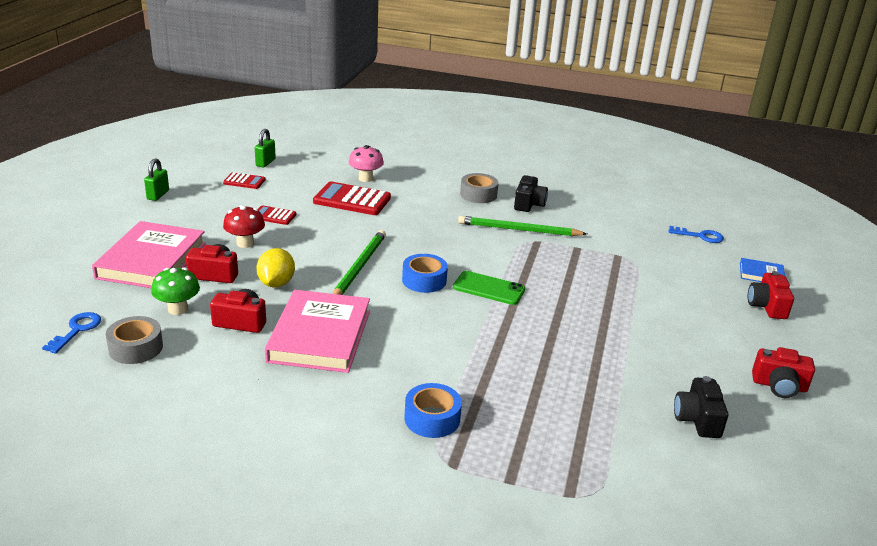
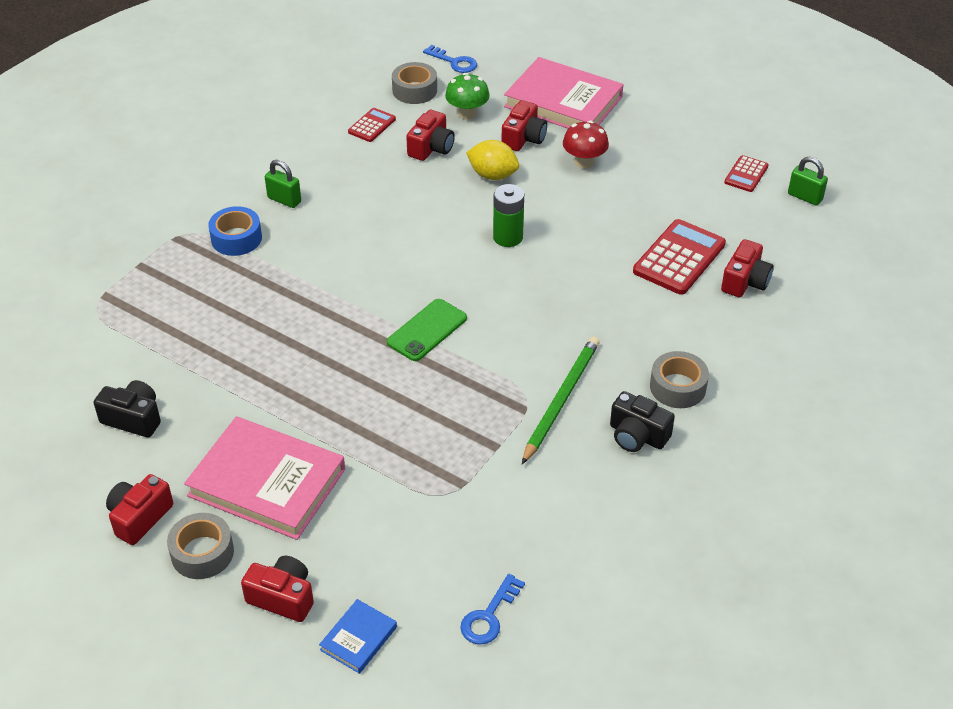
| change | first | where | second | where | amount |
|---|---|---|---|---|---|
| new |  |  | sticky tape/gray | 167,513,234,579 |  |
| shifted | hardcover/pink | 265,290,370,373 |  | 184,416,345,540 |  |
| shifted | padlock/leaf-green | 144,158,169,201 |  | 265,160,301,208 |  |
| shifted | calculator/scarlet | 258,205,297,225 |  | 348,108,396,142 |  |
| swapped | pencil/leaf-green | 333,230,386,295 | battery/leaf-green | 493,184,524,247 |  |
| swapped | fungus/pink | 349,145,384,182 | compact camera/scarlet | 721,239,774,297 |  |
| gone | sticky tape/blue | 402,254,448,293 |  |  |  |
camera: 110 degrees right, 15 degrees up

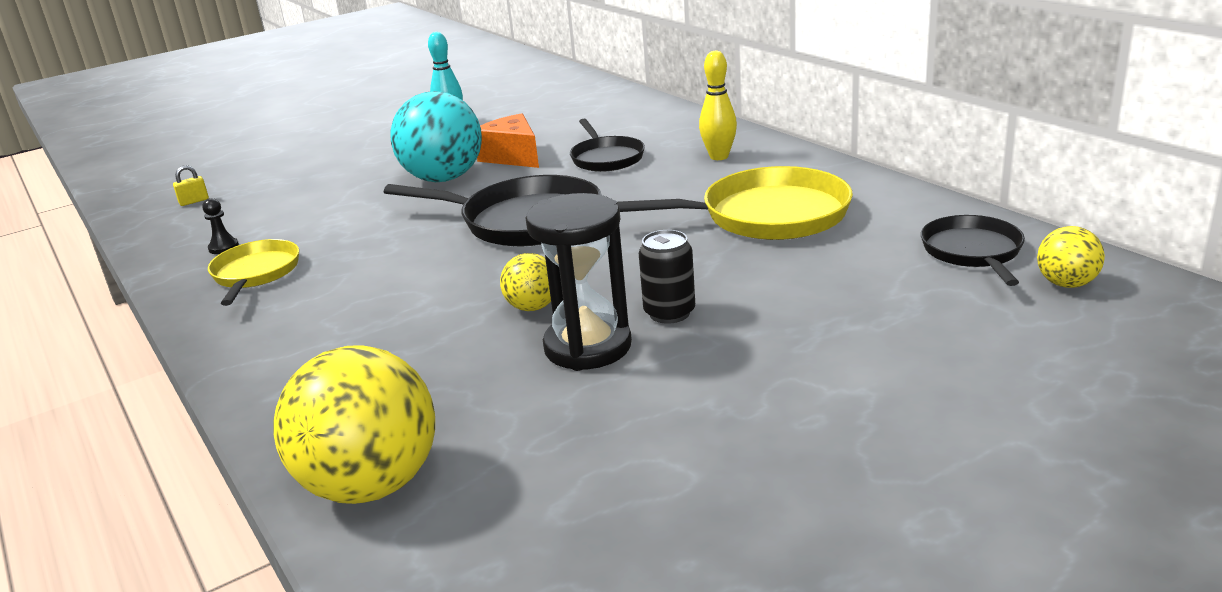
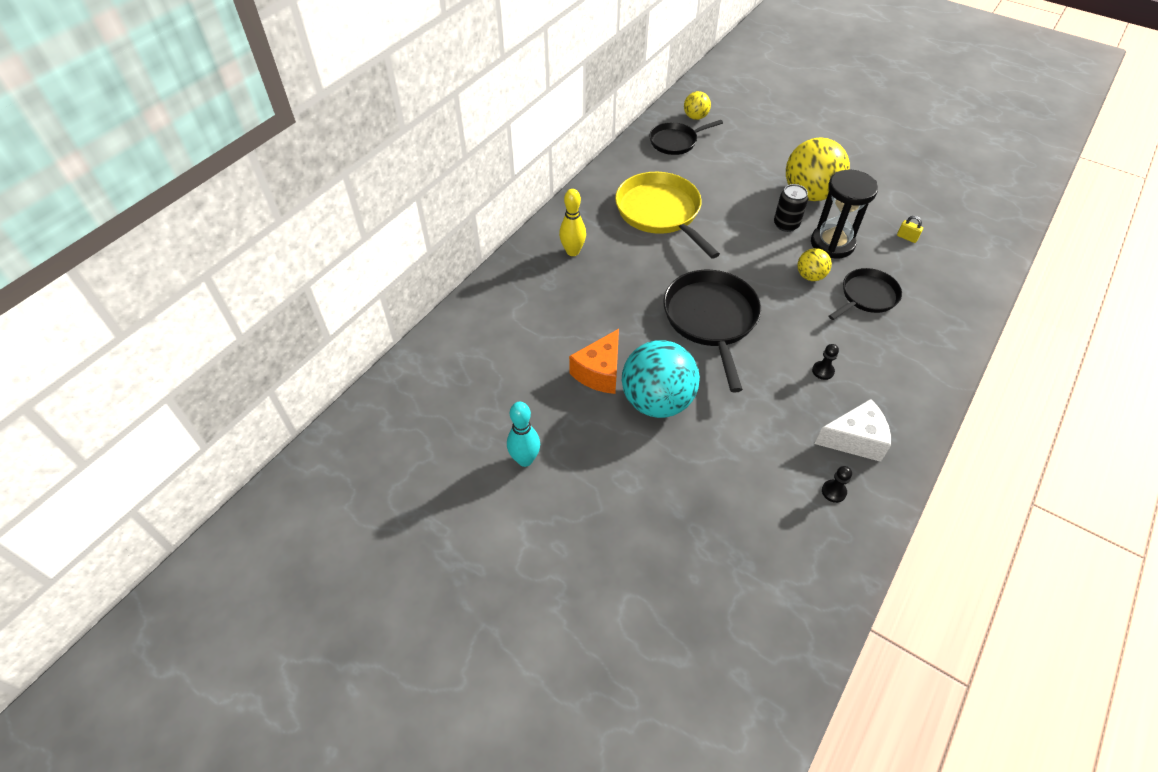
| change | first | where | second | where | amount |
|---|---|---|---|---|---|
| shifted | play ball/yellow | 273,346,435,504 |  | 786,137,850,201 |  |
| new |  |  | chess pawn/black | 812,344,839,380 |  |
| swapped | skillet/yellow | 208,239,299,306 | cheese wedge/snow-white | 815,399,891,462 |  |
| shifted | skillet/black | 570,119,645,172 |  | 829,268,902,320 |  |
| shifted | padlock/yellow | 173,165,209,206 |  | 897,216,923,243 |  |
camera: 115 degrees left, 25 degrees up

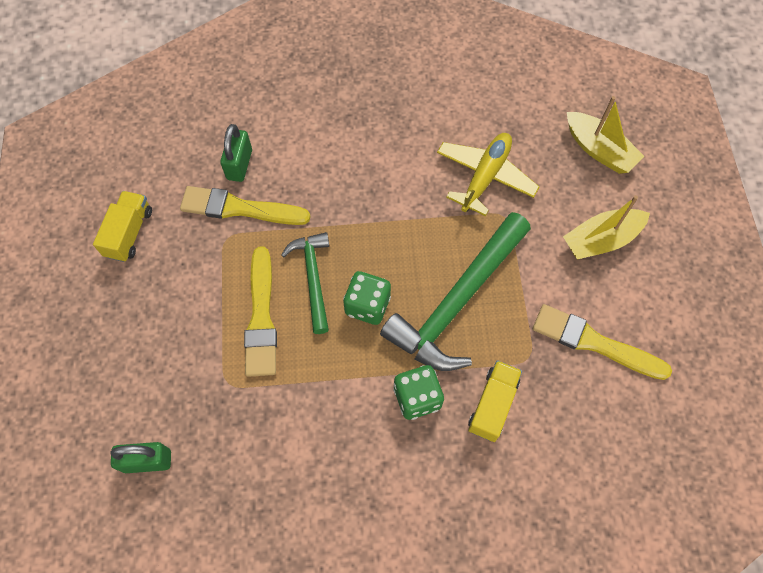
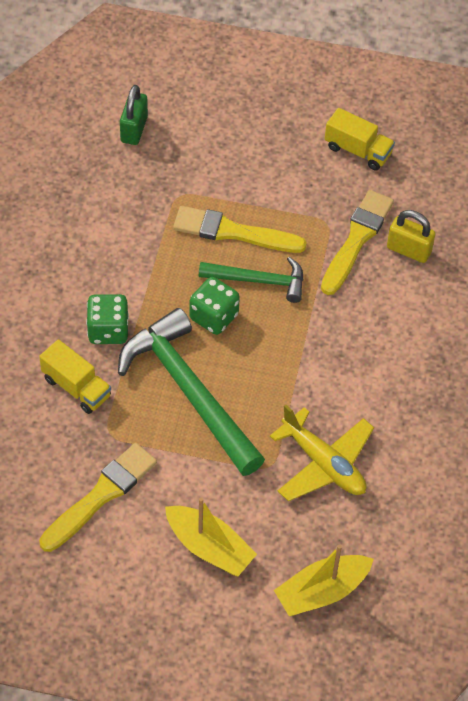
| change | first | where | second | where | amount |
|---|---|---|---|---|---|
| rotated | sailboat/yellow | 563,195,650,260 |  | 165,497,257,576 | 135 degrees clockwise |
| repainted | padlock/leaf-green | 220,124,252,182 | padlock/yellow | 387,210,435,263 |  |
camera: 105 degrees right, 10 degrees down

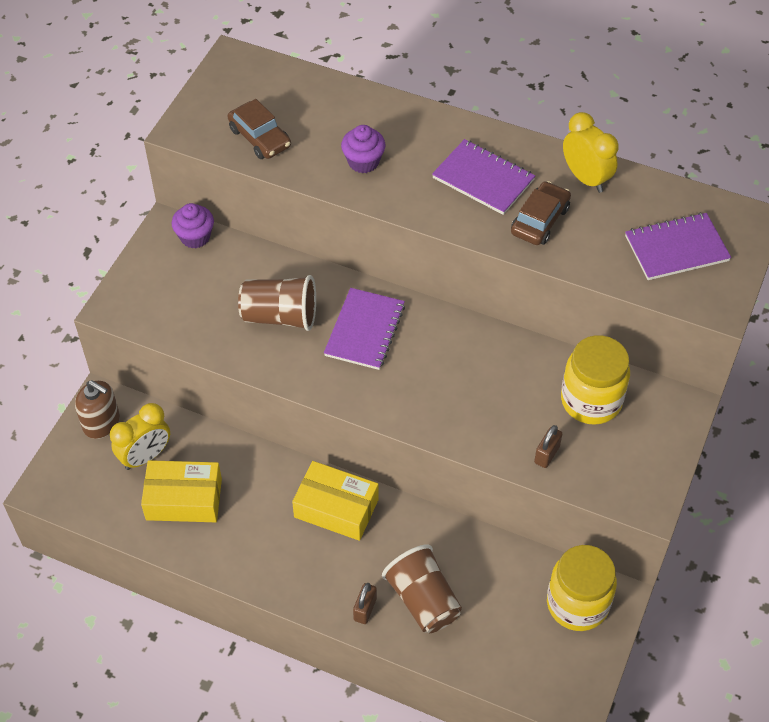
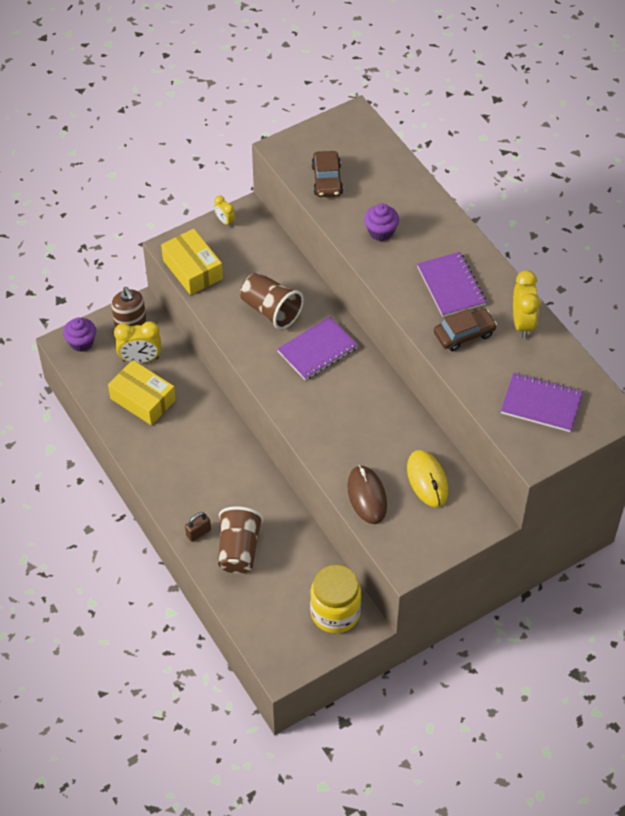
| change | first | where | second | where | amount |
|---|---|---|---|---|---|
| shifted | muffin/violet | 172,203,214,248 |  | 63,318,96,352 |  |
| shifted | box/yellow | 292,461,379,541 |  | 161,229,223,295 |  |
| new |  |  | alarm clock/yellow | 214,196,235,227 |  |
| swapped | padlock/brown | 534,425,562,468 | PC mouse/brown | 347,465,387,524 |  |
| swapped | preserve jar/yellow | 561,335,630,425 | PC mouse/yellow | 407,450,448,507 |  |
camera: 35 degrees right, 0 degrees up

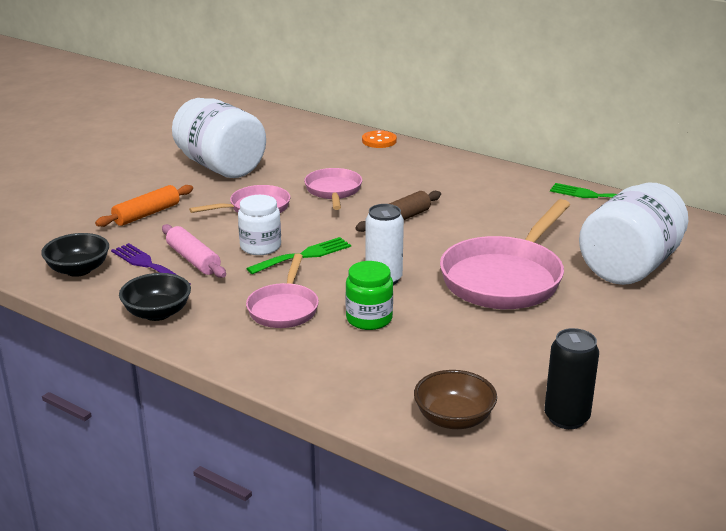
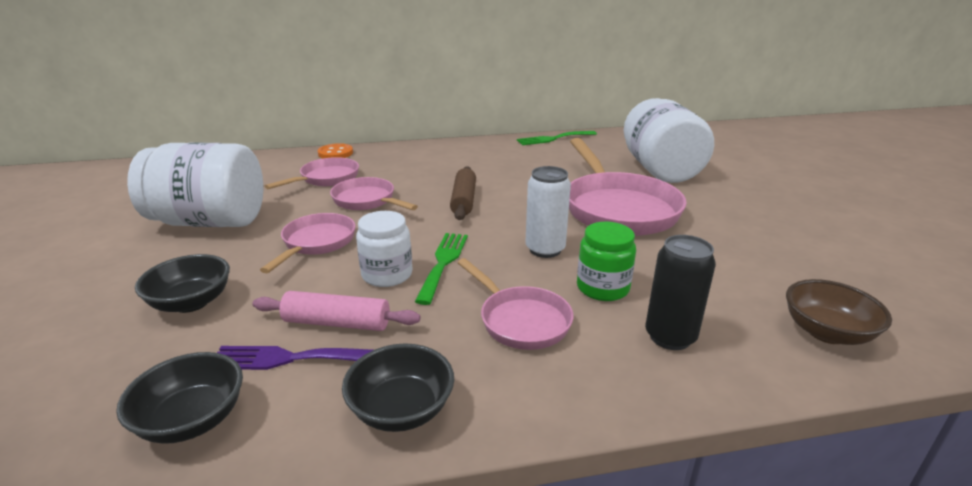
| change | first | where | second | where | amount |
|---|---|---|---|---|---|
| swapped | pastry roller/bright orange | 95,185,193,227 | bowl/black | 135,254,230,313 |  |
| new |  |  | skillet/pink | 265,157,359,189 |  |
| shifted | tin/black | 544,328,599,429 |  | 645,235,716,350 |  |
camera: 45 degrees left, 0 degrees up

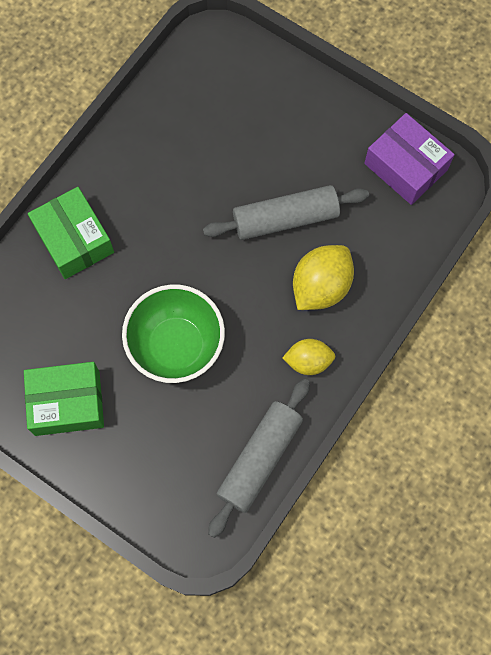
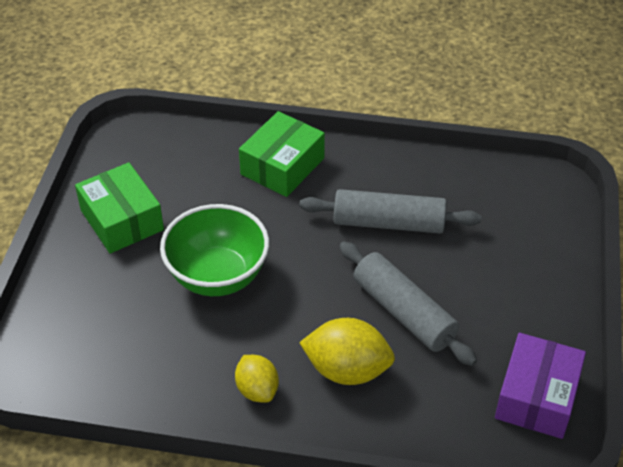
| change | first | where | second | where | amount |
|---|---|---|---|---|---|
| shifted | pastry roller/gray | 208,379,310,538 |  | 299,189,481,234 |  |
camera: 65 degrees right, 25 degrees down

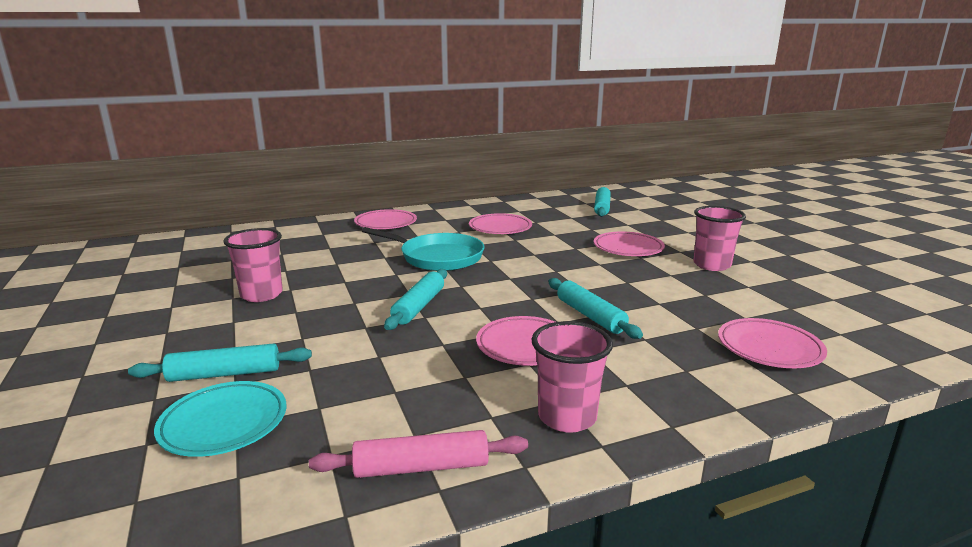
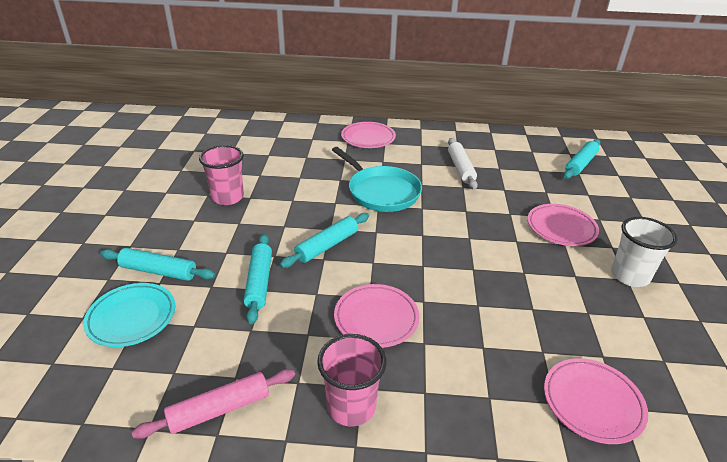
| change | first | where | second | where | amount |
|---|---|---|---|---|---|
| rotated | pastry roller/pink | 309,430,528,478 |  | 132,369,295,439 | 45 degrees counterclockwise |
| shifted | pastry roller/turquoise | 548,278,643,339 |  | 244,234,272,324 |  |
| swapped | plate/pink | 469,213,532,234 | pastry roller/snow-white | 448,138,478,190 |  |
| repainted | cup/pink | 693,206,746,271 | cup/snow-white | 611,217,677,287 |  |
camera: 25 degrees right, 15 degrees up

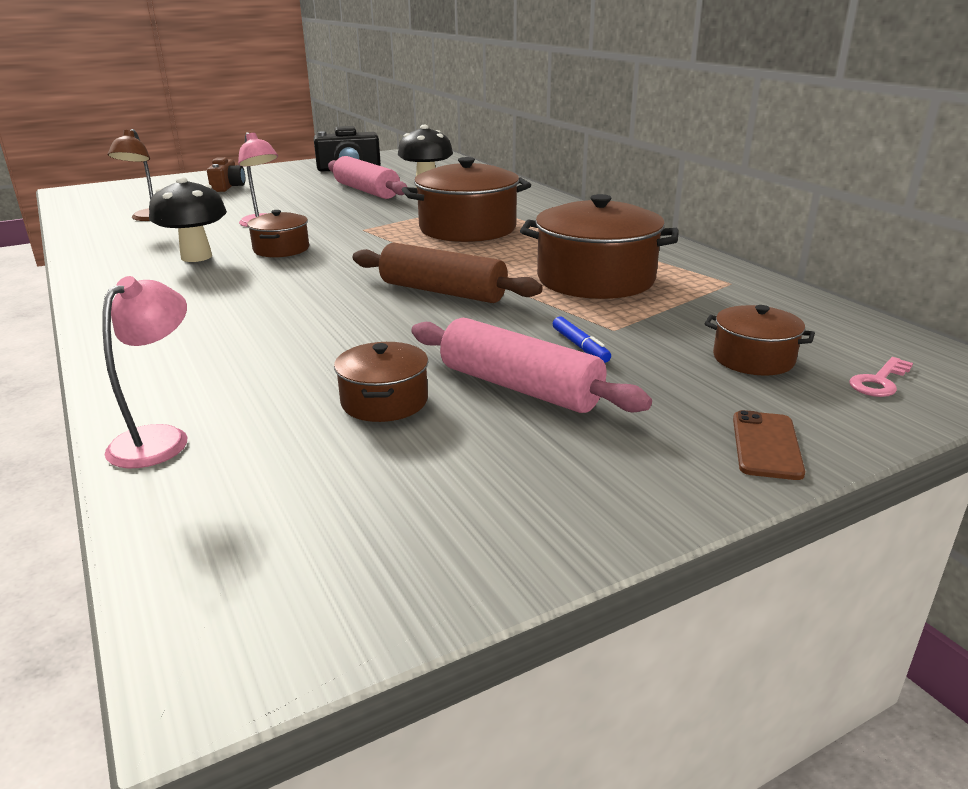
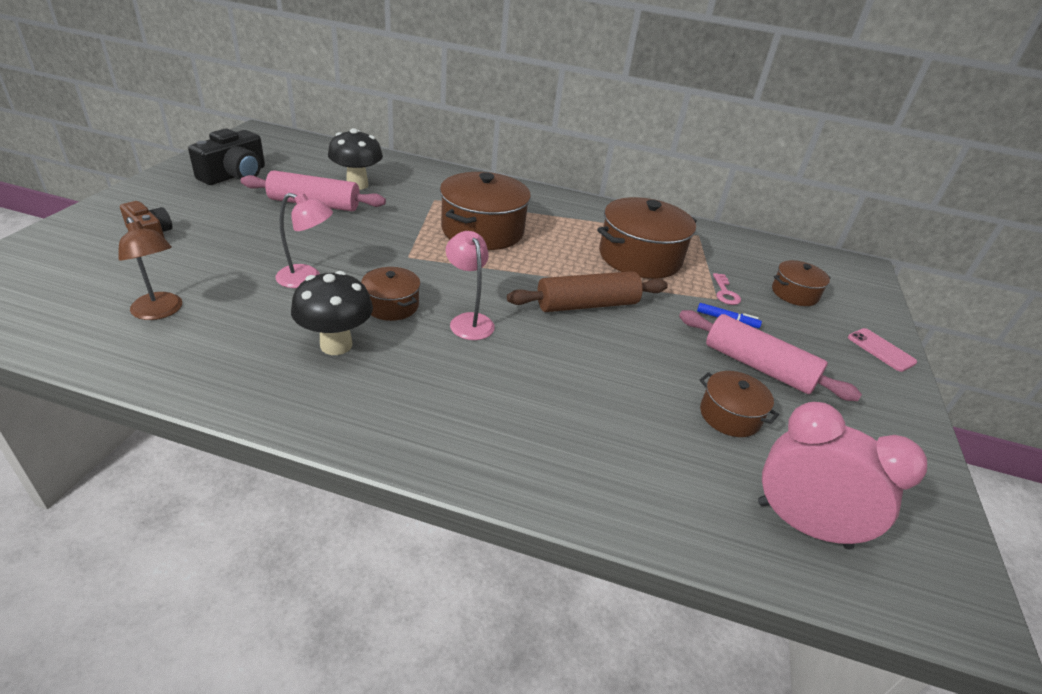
| change | first | where | second | where | amount |
|---|---|---|---|---|---|
| shifted | reading lamp/pink | 102,276,187,468 |  | 446,231,495,340 |  |
| rotated | pastry roller/pink | 411,318,652,413 |  | 679,310,862,401 | 45 degrees clockwise |
| shifted | latchkey/pink | 849,357,913,397 |  | 713,273,741,305 |  |
| new |  |  | alarm clock/pink | 758,402,927,549 |  |
| repainted | smartphone/brown | 733,410,805,480 | smartphone/pink | 848,328,917,372 |  |
camera: 50 degrees left, 10 degrees up

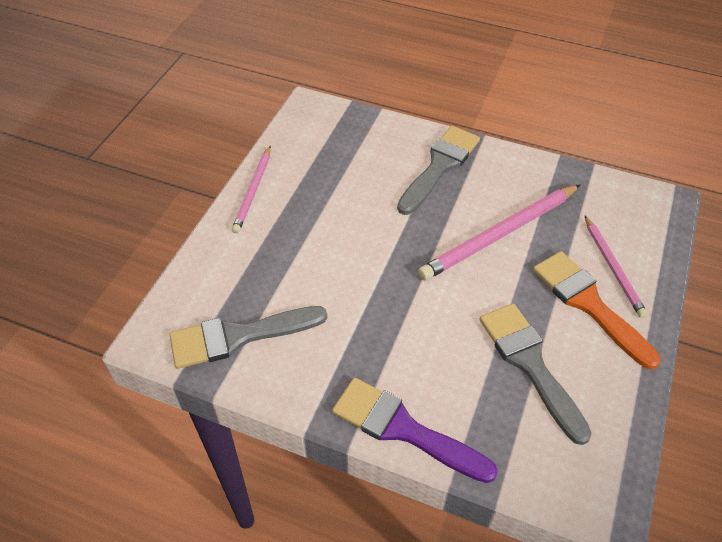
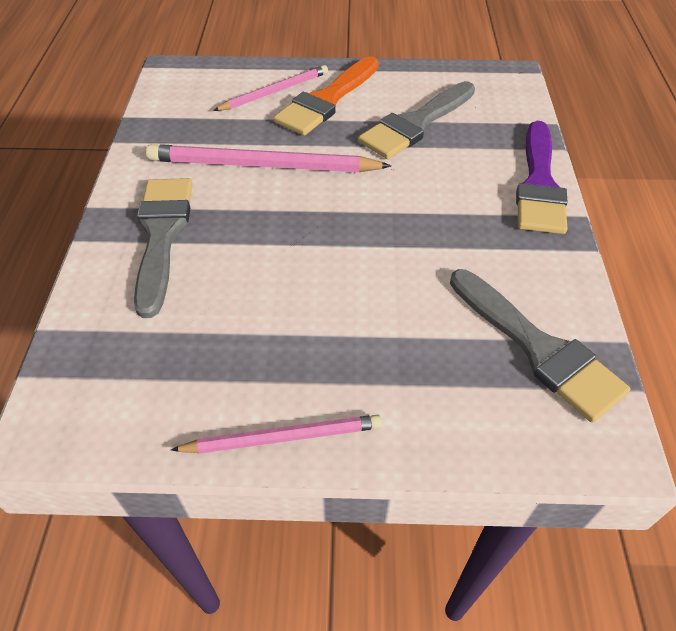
| change | first | where | second | where | amount |
|---|---|---|---|---|---|
| rotated | paintbrush/gray | 397,126,480,215 |  | 134,178,193,318 | 75 degrees clockwise |
| rotated | pencil/pink | 418,184,581,280 |  | 146,144,391,172 | 150 degrees clockwise |
camera: 110 degrees left, 0 degrees up

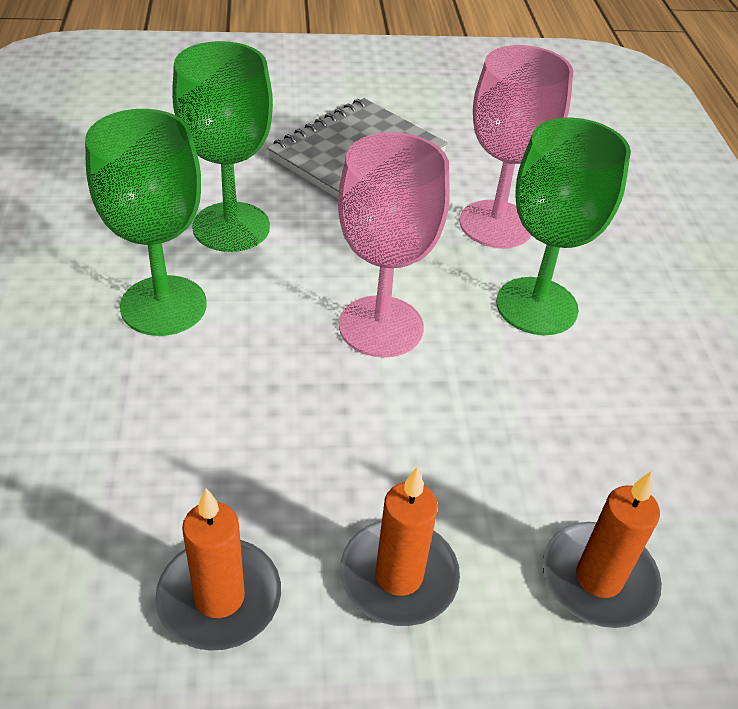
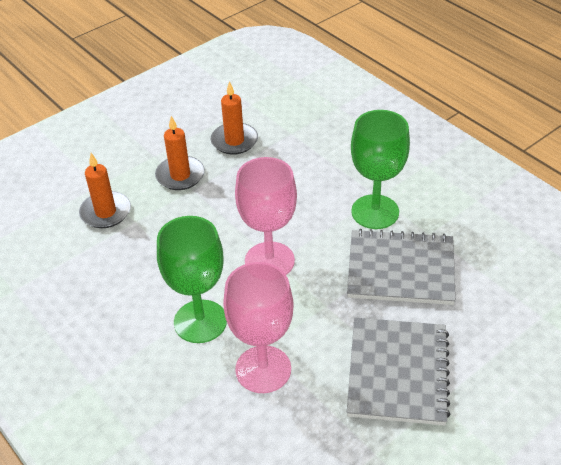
| change | first | where | second | where | amount |
|---|---|---|---|---|---|
| swapped | goblet/leaf-green | 172,41,273,252 | notepad/gray | 347,229,456,305 |  |
camera: 150 degrees right, 0 degrees up

